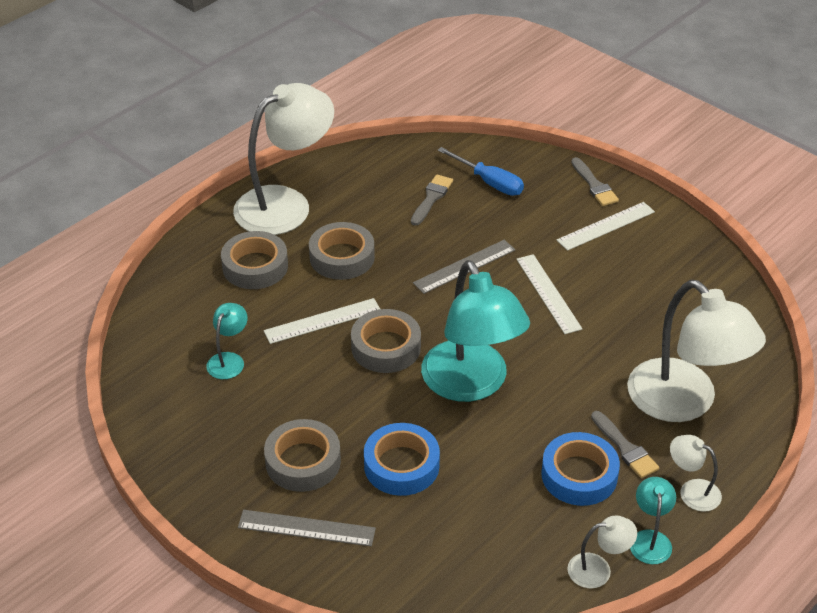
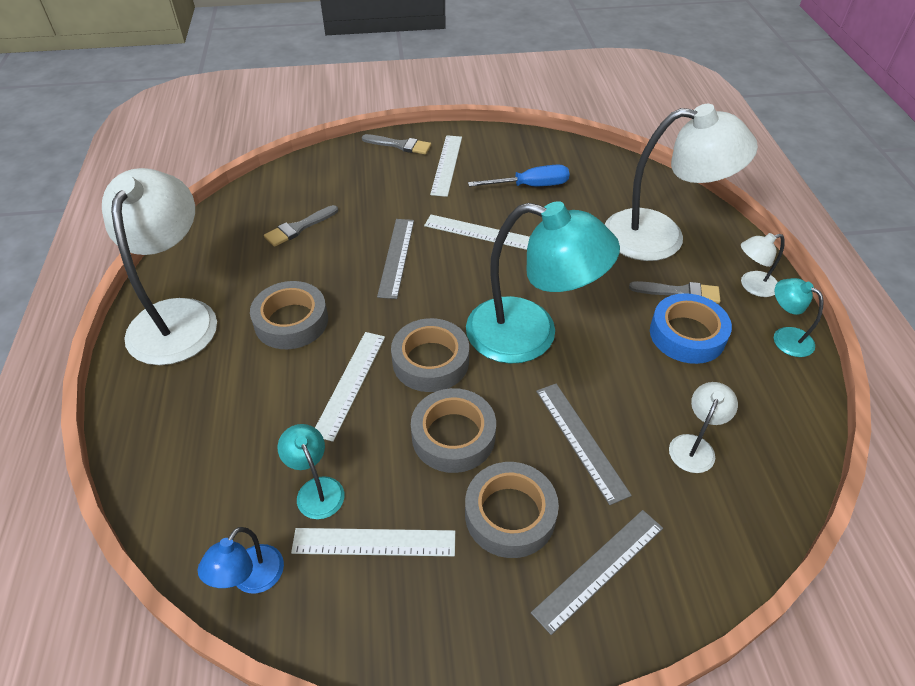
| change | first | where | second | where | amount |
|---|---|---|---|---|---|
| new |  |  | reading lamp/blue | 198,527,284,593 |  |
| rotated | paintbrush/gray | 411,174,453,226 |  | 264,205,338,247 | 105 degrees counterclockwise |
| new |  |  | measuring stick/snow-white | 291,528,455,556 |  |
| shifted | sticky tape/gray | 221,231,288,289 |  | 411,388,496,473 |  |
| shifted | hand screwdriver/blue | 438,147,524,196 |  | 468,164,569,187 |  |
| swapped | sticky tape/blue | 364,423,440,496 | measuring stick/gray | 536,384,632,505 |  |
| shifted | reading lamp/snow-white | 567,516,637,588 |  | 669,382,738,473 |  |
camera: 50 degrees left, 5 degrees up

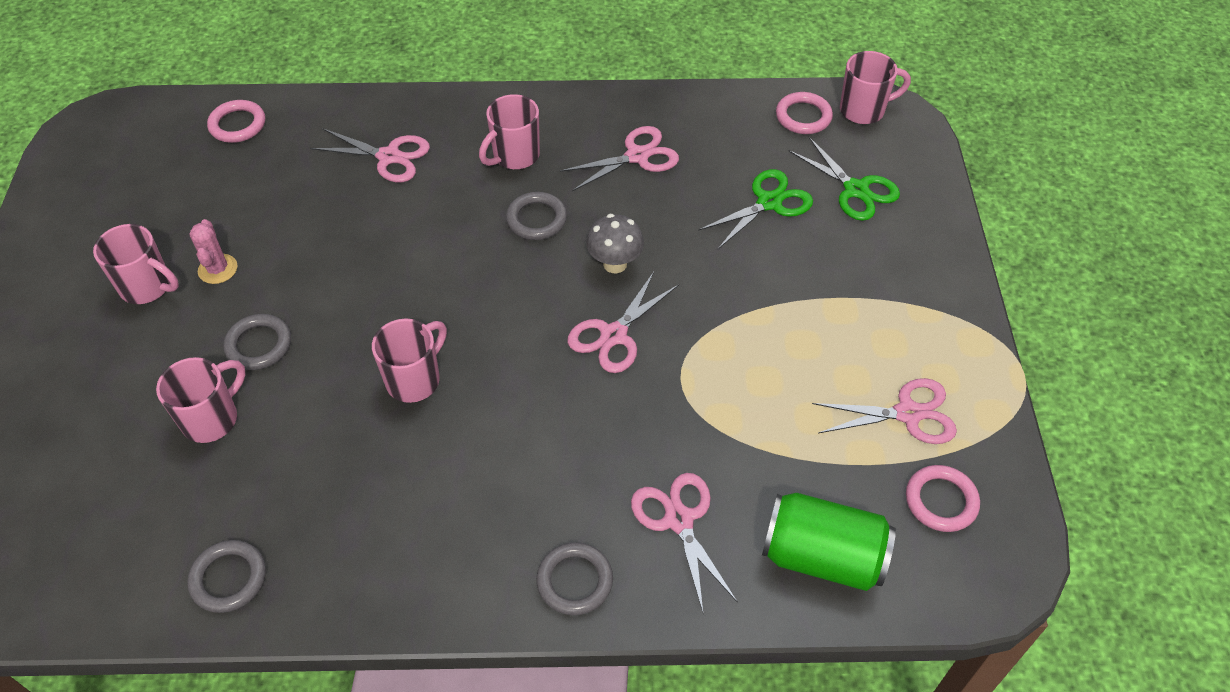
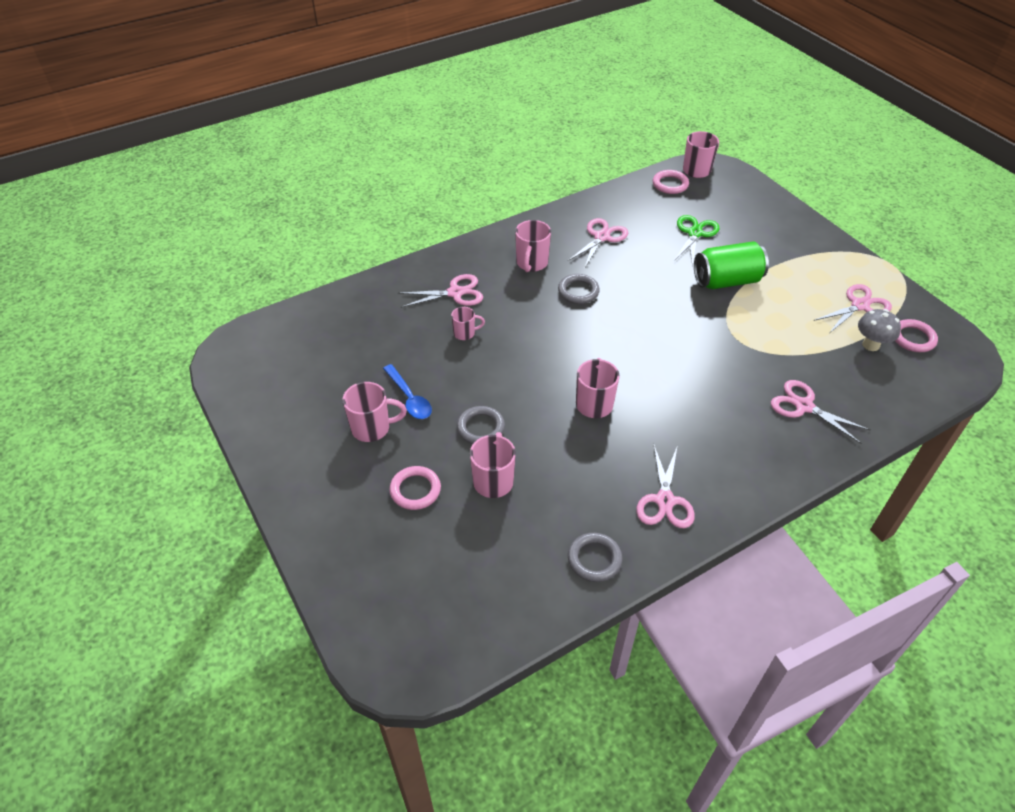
| change | first | where | second | where | amount |
|---|---|---|---|---|---|
| swapped | prickly plant/pink | 189,219,238,284 | teaspoon/blue | 383,364,432,419 |  |
| shifted | torus/pink | 207,100,265,143 |  | 389,466,441,510 |  |
| new |  |  | tea mug/pink | 451,307,485,340 |  |
| shifted | pair of scissors/pink | 568,272,679,373 |  | 636,445,695,528 |  |
| shifted | tin/leaf-green | 762,493,896,591 |  | 694,241,769,289 |  |
| shifted | fungus/gray | 586,214,644,273 |  | 858,309,901,351 |  |
| gone | torus/gray | 536,542,613,615 |  |  |  |
| gone | pair of scissors/leaf-green | 789,137,900,221 |  |  |  |
camera: 30 degrees left, 5 degrees down

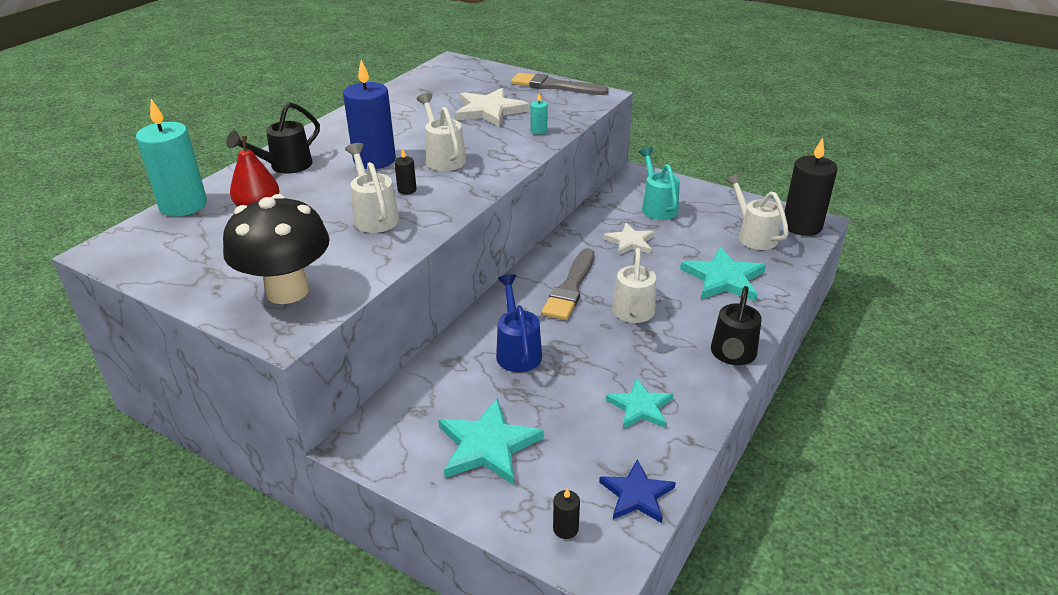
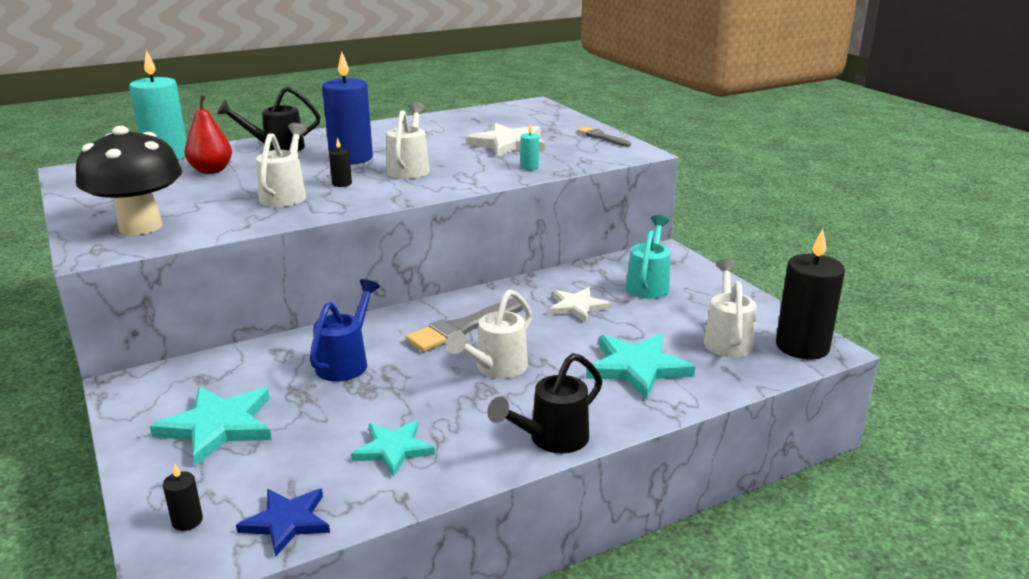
| change | first | where | second | where | amount |
|---|---|---|---|---|---|
| scaled | paintbrush/gray | 511,73,609,95 |  | 577,127,631,147 | x0.60 |
camera: 30 degrees right, 10 degrees down

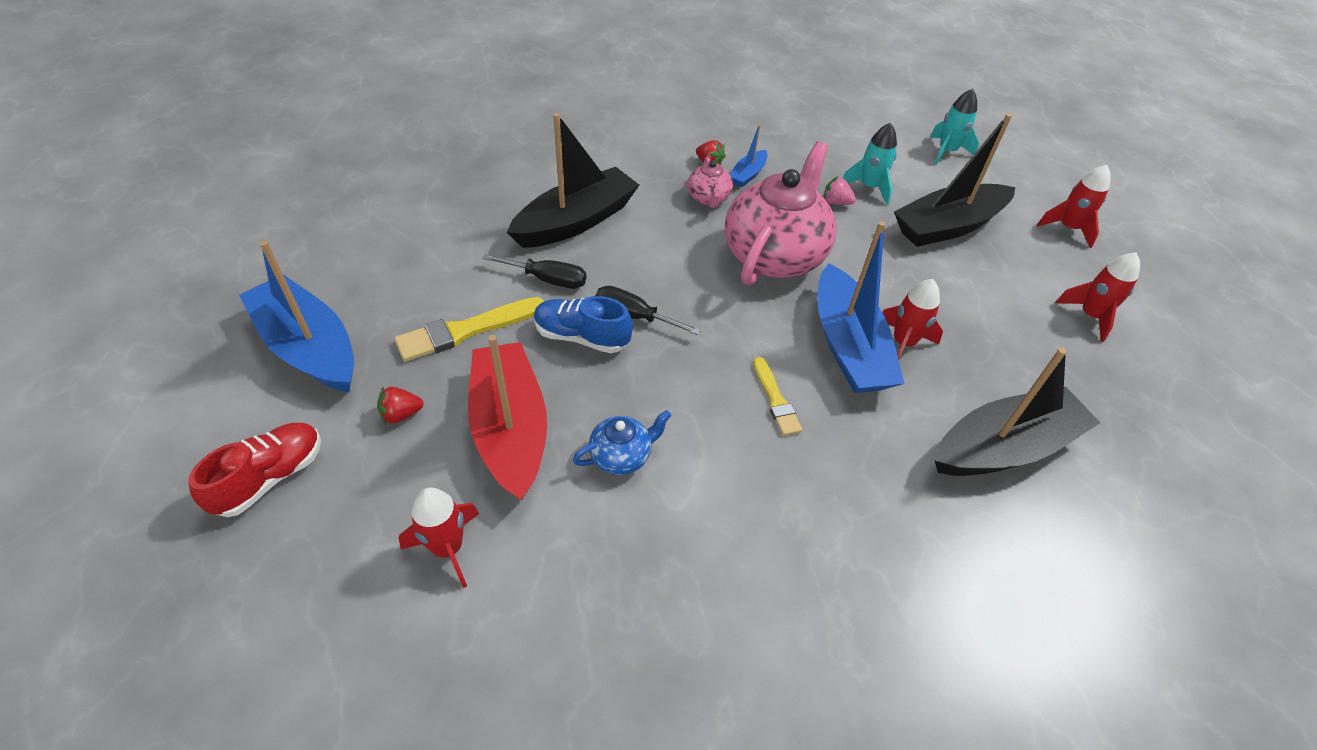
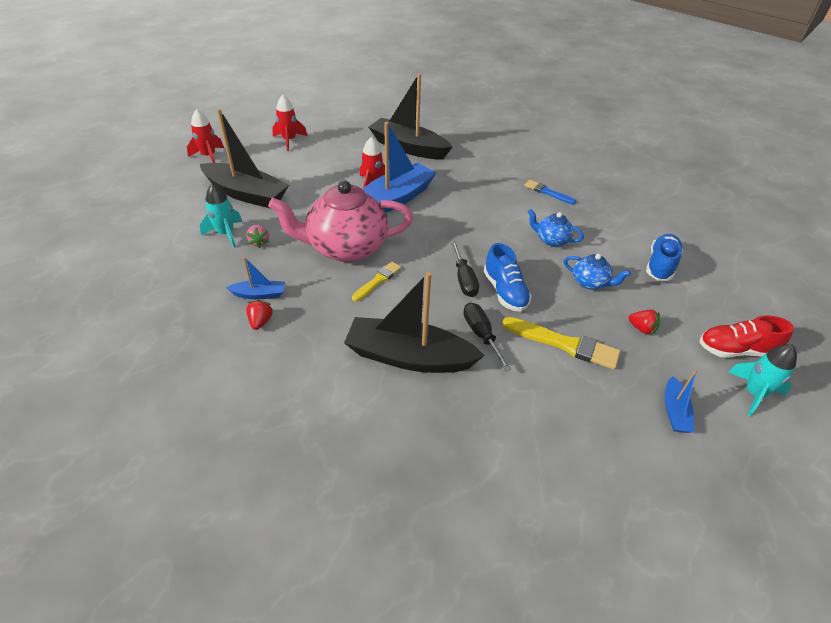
| change | first | where | second | where | amount |
|---|---|---|---|---|---|
| shifted | paintbrush/yellow | 753,357,802,436 |  | 352,261,401,301 |  |
| new |  |  | paintbrush/blue | 524,180,576,204 |  |
| swapped | sailboat/scarlet | 468,335,547,501 | china teapot/blue | 564,254,631,290 |  |
| swapped | spaceship/scarlet | 399,488,479,588 | lace-up shoe/blue | 646,234,683,281 |  |
| scaled | sailboat/blue | 239,241,354,392 |  | 665,370,697,433 | x0.46 |
| shifted | spaceship/turquoise | 930,89,979,165 |  | 728,344,797,416 |  |
| gone | china teapot/pink | 688,157,733,208 |  |  |  |
camera: 125 degrees left, 5 degrees down

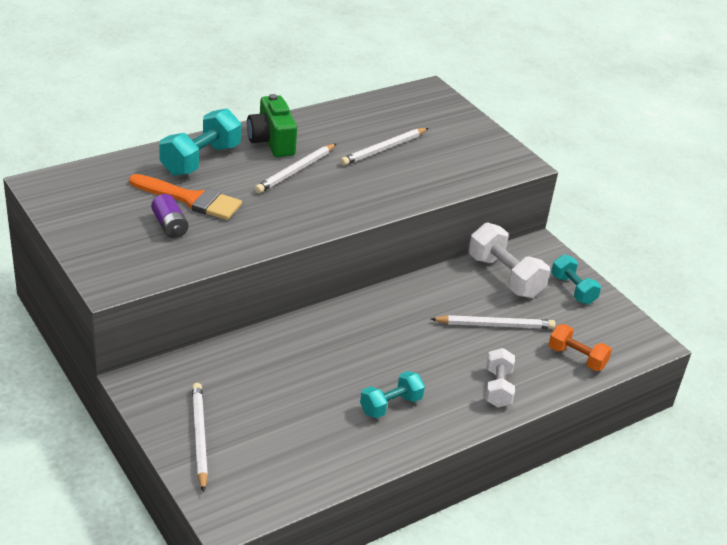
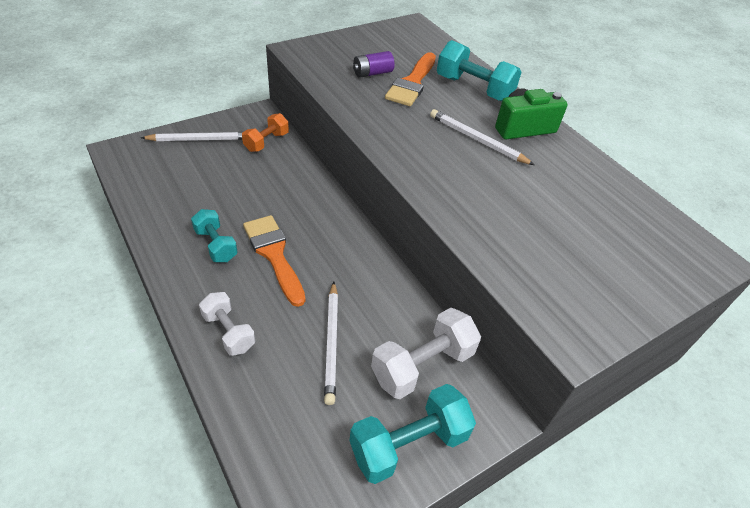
| change | first | where | second | where | amount |
|---|---|---|---|---|---|
| rotated | dumbbell/snow-white | 485,348,515,408 |  | 199,292,255,356 | 45 degrees clockwise |
| shifted | dumbbell/bright orange | 548,324,612,371 |  | 242,113,289,152 |  |
| new |  |  | paintbrush/bright orange | 243,215,306,307 |  |
| scaled | dumbbell/turquoise | 551,254,601,305 |  | 350,384,476,484 | x1.58 |
| gone | pencil/snow-white | 340,128,428,166 |  |  |  |
camera: 90 degrees right, 10 degrees up

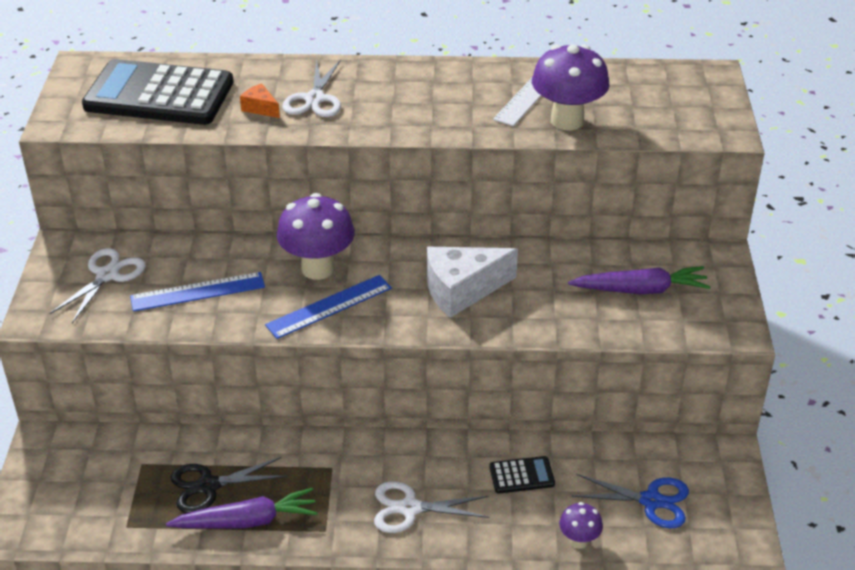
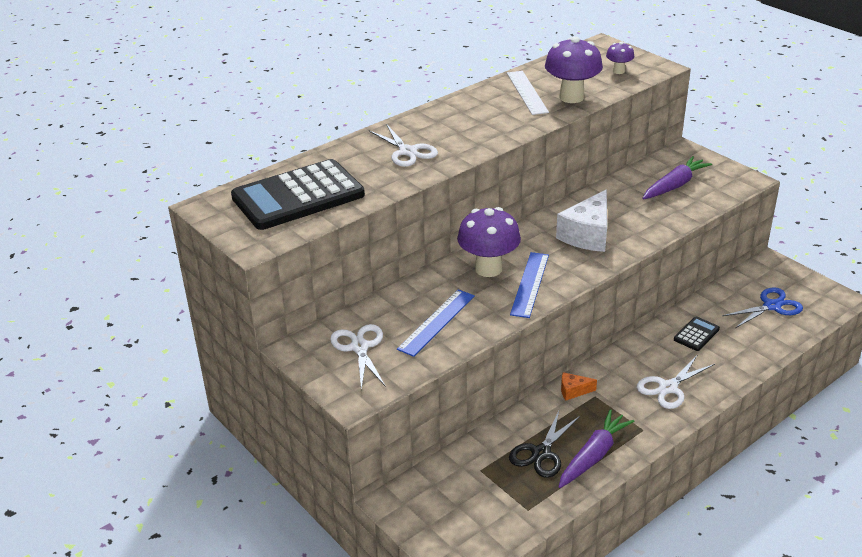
| change | first | where | second | where | amount |
|---|---|---|---|---|---|
| shifted | cheese wedge/bright orange | 240,83,280,118 |  | 561,372,597,401 |  |
| shifted | fungus/violet | 559,502,603,549 |  | 606,42,634,74 |  |
camera: 40 degrees left, 5 degrees down

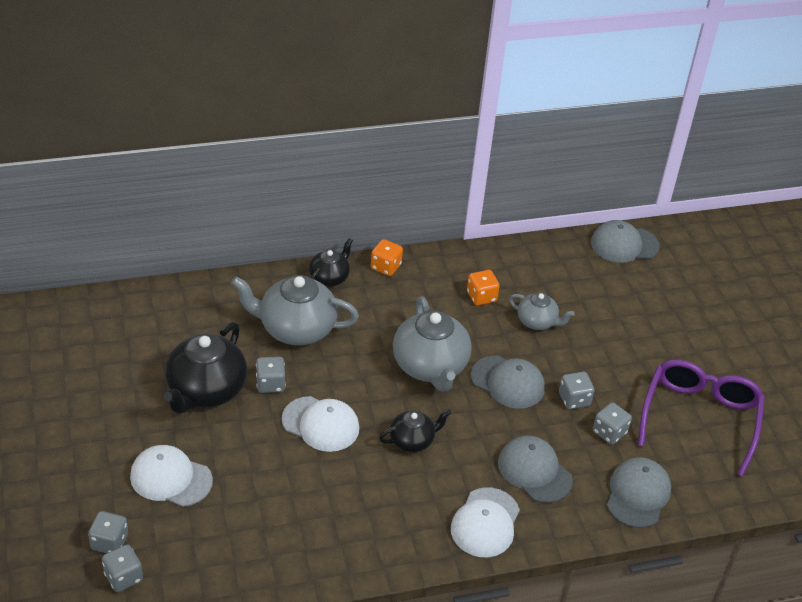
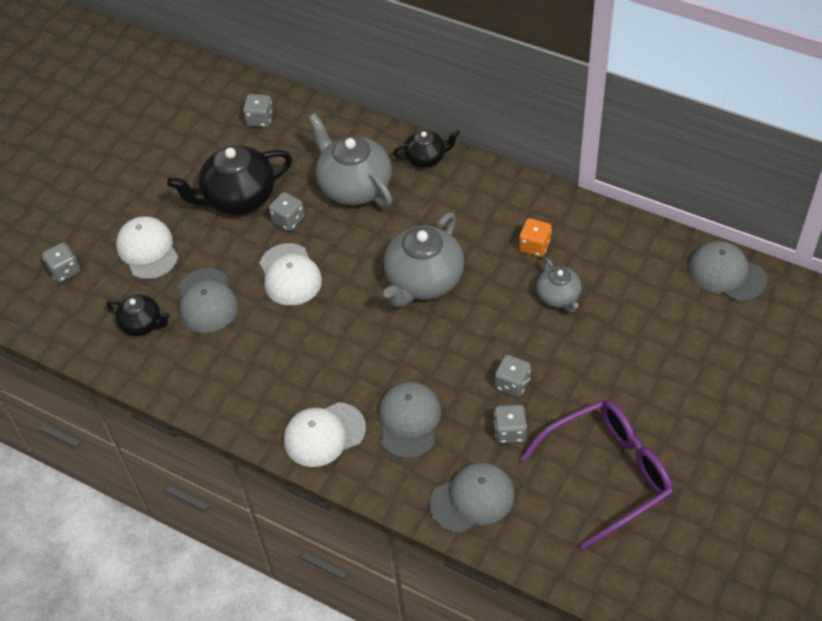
| change | first | where | second | where | amount |
|---|---|---|---|---|---|
| shifted | china teapot/black | 379,409,451,452 |  | 107,295,170,336 |  |
| shifted | baseball cap/gray | 471,356,545,409 |  | 178,268,238,333 |  |
| shifted | die/gray | 102,544,143,592 |  | 243,94,274,128 |  |
| gone | die/bright orange | 371,239,403,276 |  |  |  |
camera: 50 degrees right, 10 degrees up

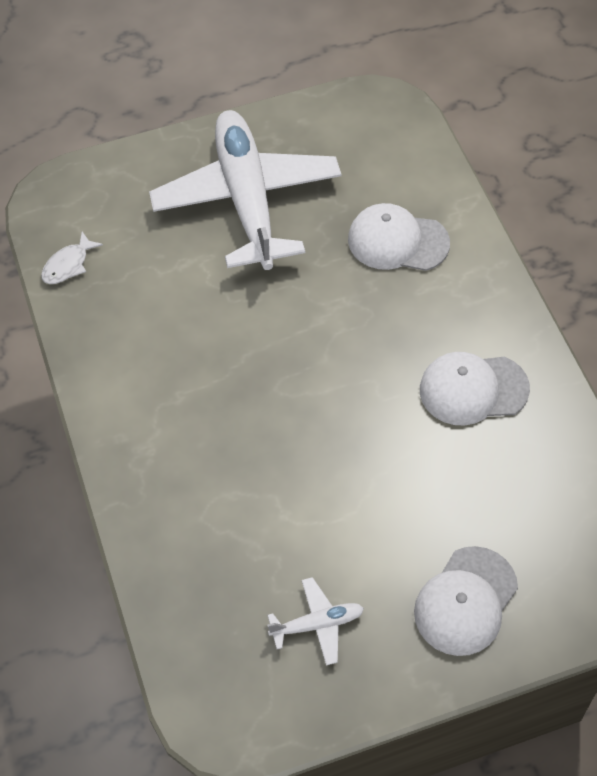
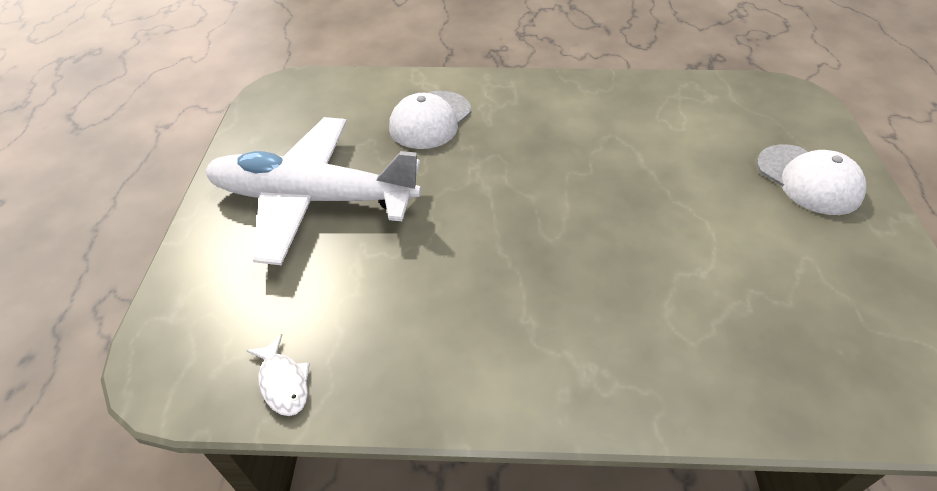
| change | first | where | second | where | amount |
|---|---|---|---|---|---|
| gone | toy plane/snow-white | 267,577,364,665 |  |  |  |
| gone | baseball cap/snow-white | 420,352,530,425 |  |  |  |
camera: 70 degrees left, 10 degrees down

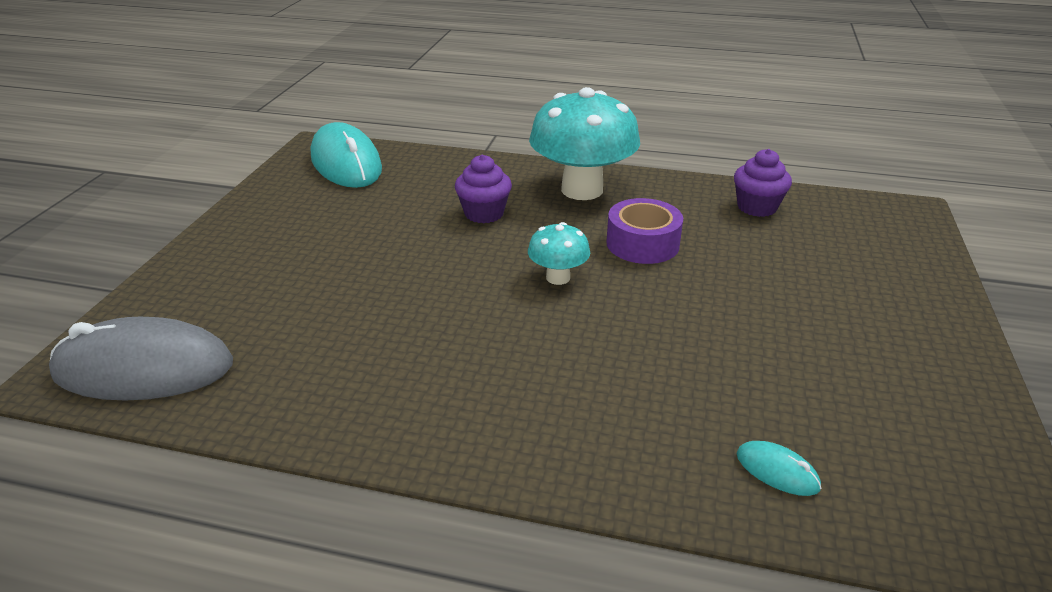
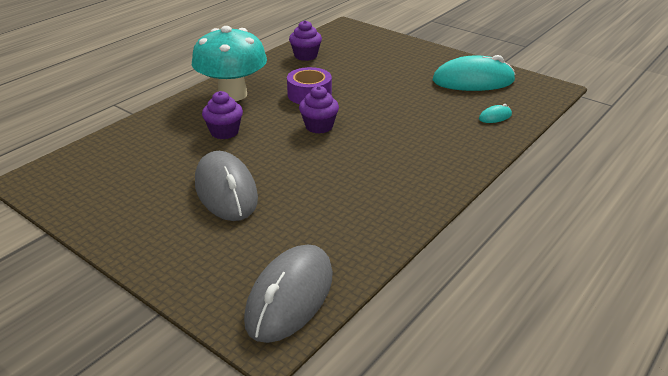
| change | first | where | second | where | amount |
|---|---|---|---|---|---|
| new |  |  | PC mouse/gray | 195,151,258,221 |  |
| swapped | fungus/turquoise | 528,222,590,285 | muffin/violet | 299,86,339,134 |  |
| shifted | PC mouse/turquoise | 311,122,382,188 |  | 433,55,516,91 |  |
camera: 65 degrees left, 0 degrees up

